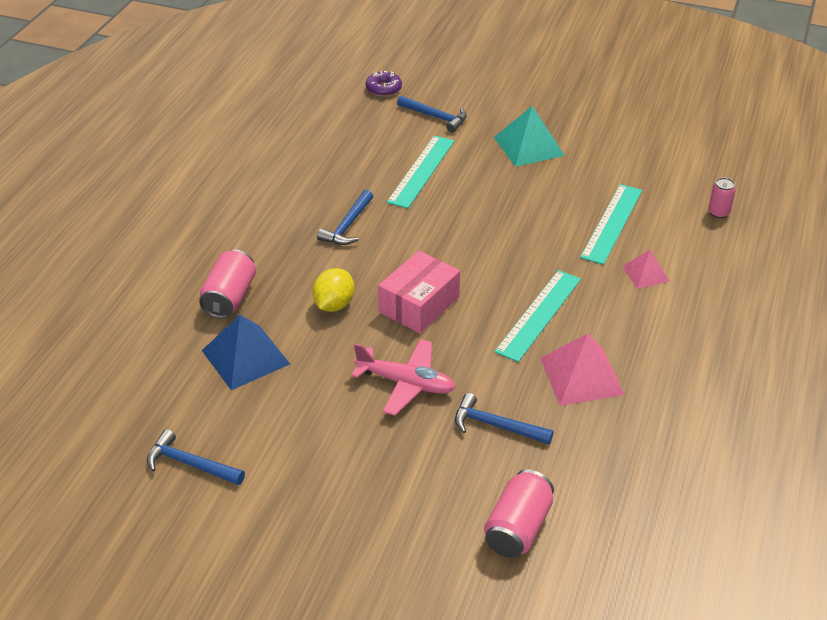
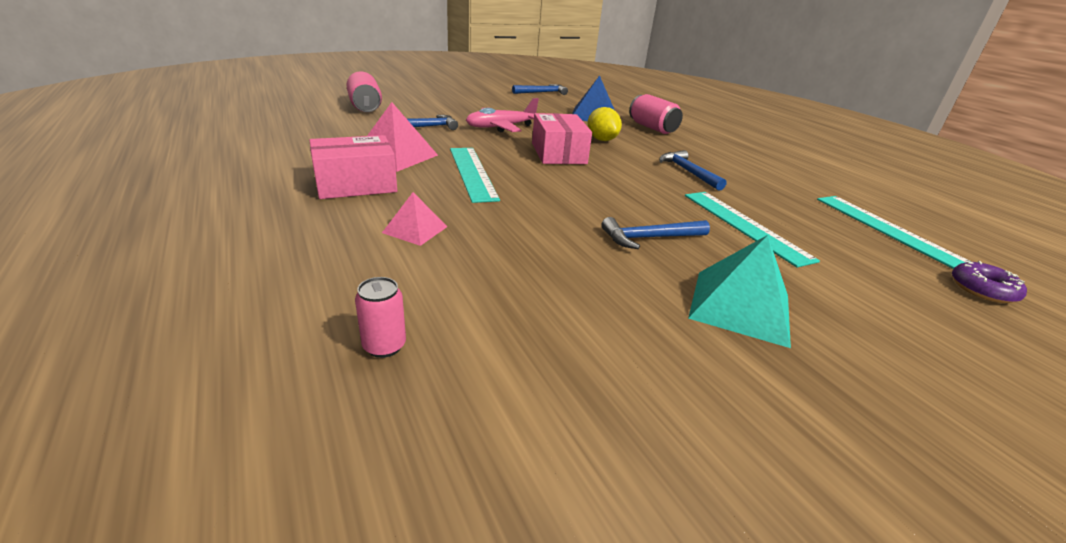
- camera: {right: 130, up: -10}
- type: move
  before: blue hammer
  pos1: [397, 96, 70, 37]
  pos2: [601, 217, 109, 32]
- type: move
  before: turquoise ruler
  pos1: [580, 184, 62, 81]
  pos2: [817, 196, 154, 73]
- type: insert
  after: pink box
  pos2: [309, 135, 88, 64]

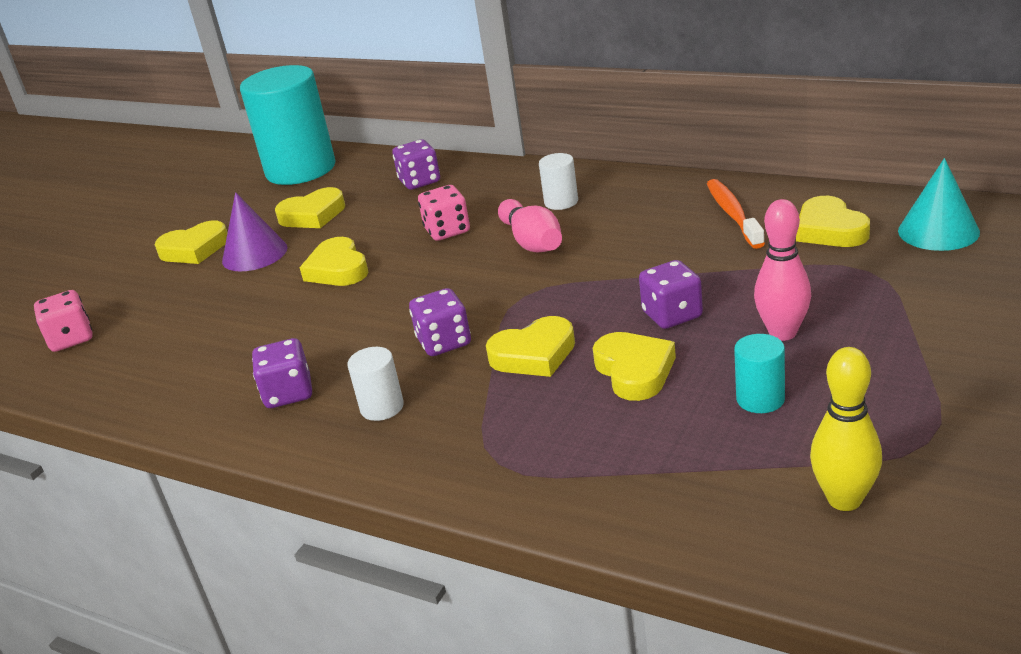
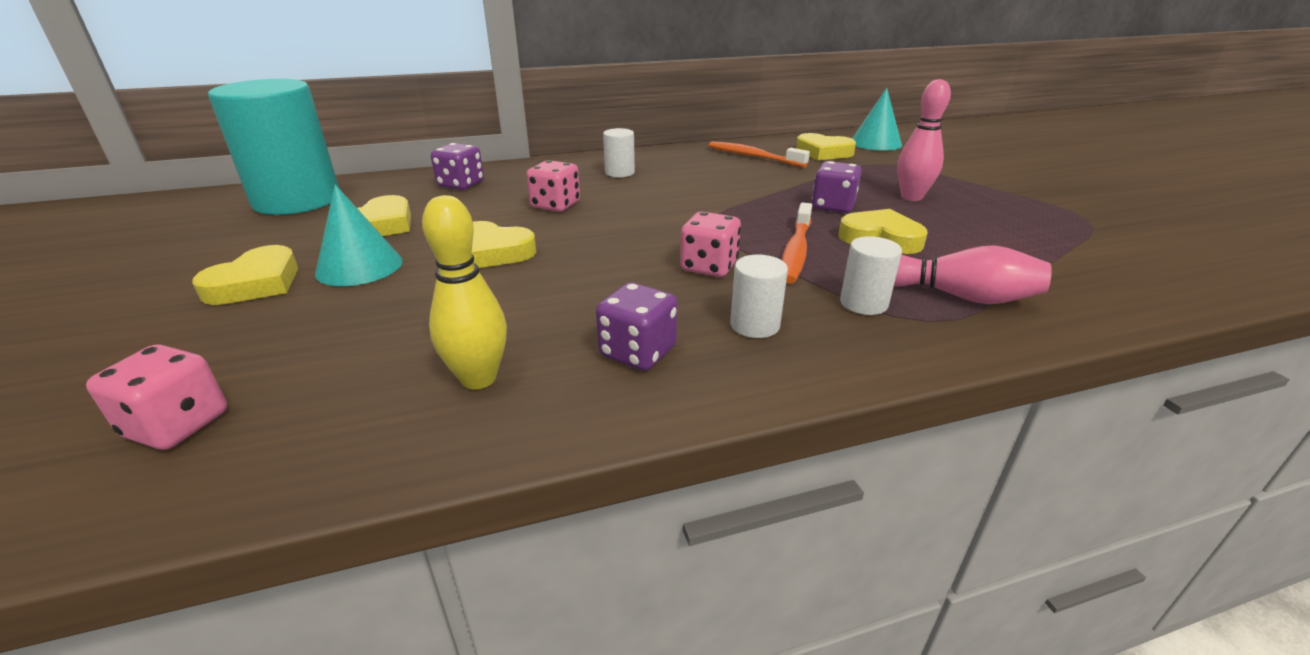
- camera: {right: -50, up: 0}
- type: recolor
  before: purple cone
  after: turquoise cone
  pos1: [222, 192, 66, 80]
  pos2: [315, 184, 88, 102]
- type: move
  before: pink bowling pin
  pos1: [498, 199, 64, 54]
  pos2: [894, 245, 158, 59]
- type: recolor
  before: purple dice
  after: pink dice
  pos1: [409, 288, 62, 68]
  pos2: [680, 211, 61, 66]
- type: replace
  before: yellow heart
  after: orange toothbrush
  pos1: [486, 316, 89, 61]
  pos2: [782, 202, 30, 81]
- type: delete
  before: turquoise cylinder
  pos1: [734, 334, 51, 79]
- type: move
  before: yellow bowling pin
  pos1: [810, 347, 72, 164]
  pos2: [422, 195, 85, 194]
- type: insert
  after: white cylinder
  pos2: [840, 236, 62, 79]

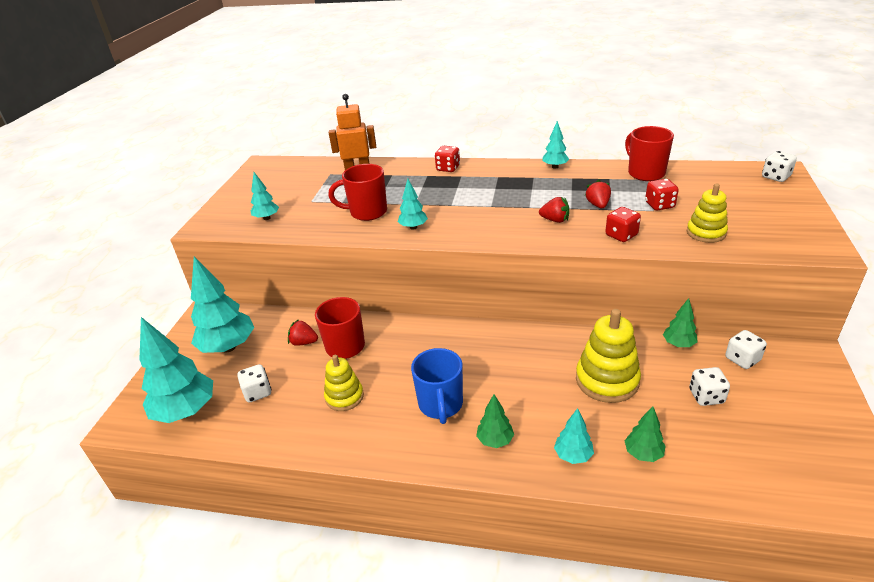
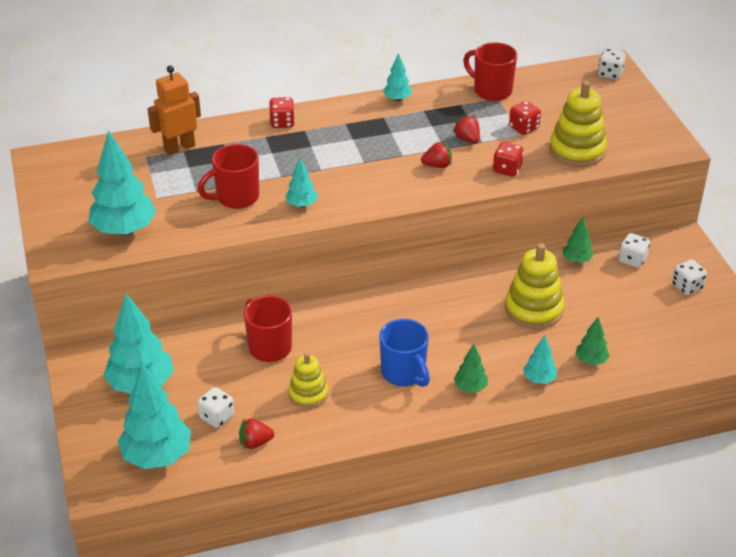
- camera: {right: -30, up: 5}
- type: resize
  before: turquoise tree
  pos1: [251, 172, 28, 48]
  pos2: [88, 131, 68, 105]
  scale: 2.0
- type: resize
  before: yellow stacking toy
  pos1: [687, 183, 41, 60]
  pos2: [549, 81, 58, 86]
  scale: 1.57
- type: move
  before: red strawberry
  pos1: [288, 319, 30, 27]
  pos2: [239, 419, 35, 31]
- type: move
  before: white dice
  pos1: [689, 367, 41, 39]
  pos2: [672, 259, 35, 36]

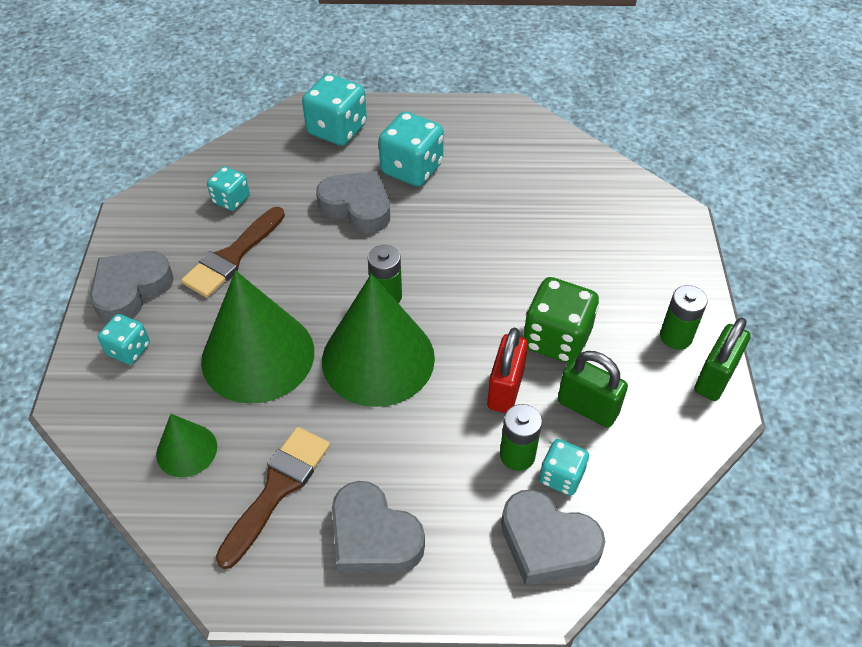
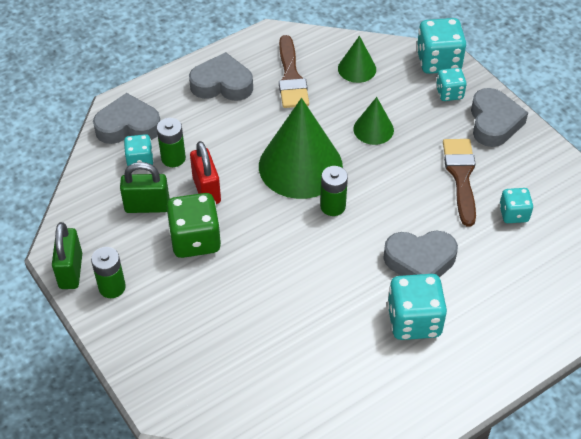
- camera: {right: 145, up: 0}
- type: move
  before: turquoise dice
  pos1: [302, 74, 65, 72]
  pos2: [416, 18, 50, 56]
- type: resize
  before: green cone
  pos1: [201, 271, 113, 133]
  pos2: [353, 97, 41, 48]
  scale: 0.5

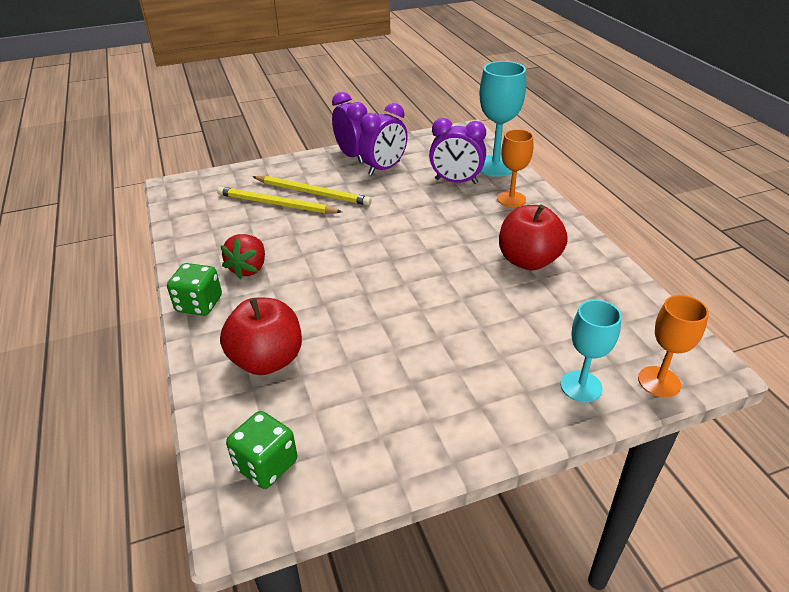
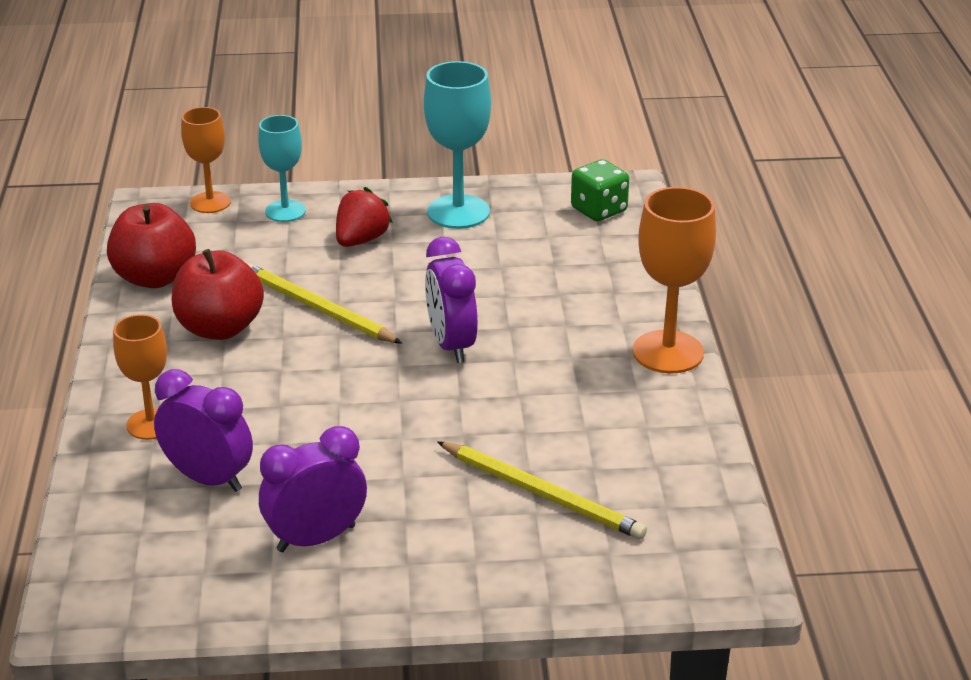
- camera: {right: -165, up: -5}
- type: move
  before: turquoise goblet
  pos1: [480, 61, 46, 116]
  pos2: [424, 61, 67, 168]
- type: move
  before: purple clock
  pos1: [332, 92, 35, 71]
  pos2: [425, 237, 53, 126]
- type: move
  before: yellow pencil
  pos1: [253, 176, 119, 30]
  pos2: [247, 263, 155, 81]
- type: move
  before: red strawberry
  pos1: [221, 234, 44, 45]
  pos2: [336, 187, 57, 60]
- type: replace
  before: green dice
  after: orange goblet
  pos1: [167, 263, 55, 53]
  pos2: [633, 187, 83, 187]
- type: move
  before: red apple
  pos1: [220, 298, 82, 77]
  pos2: [107, 203, 89, 85]

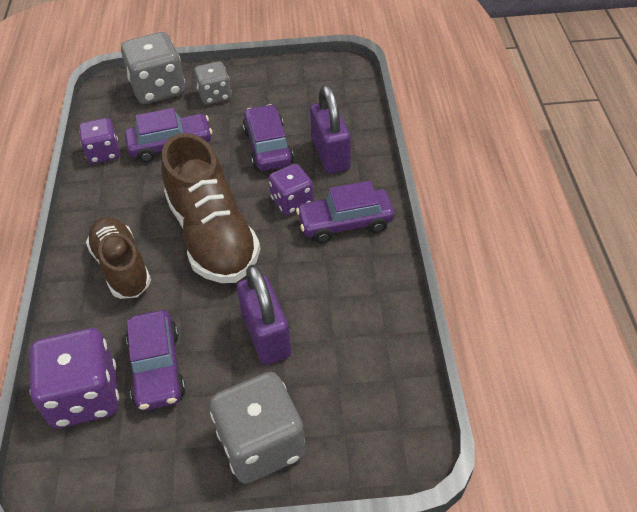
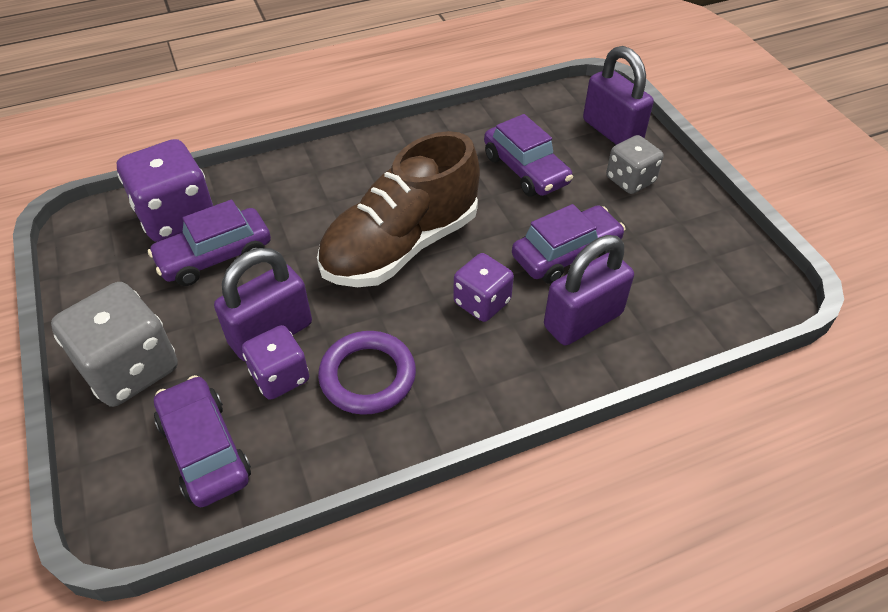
- camera: {right: 70, up: 0}
- type: replace
  before: grey dice
  after: purple padlock
  pos1: [121, 32, 64, 72]
  pos2: [583, 46, 71, 99]
- type: move
  before: purple dice
  pos1: [79, 118, 41, 46]
  pos2: [242, 325, 67, 75]
- type: move
  before: purple car
  pos1: [296, 181, 98, 62]
  pos2: [154, 375, 97, 132]
- type: delete
  before: brown shoe
  pos1: [86, 217, 65, 82]
- type: insert
  after: purple ring
  pos2: [318, 331, 98, 84]

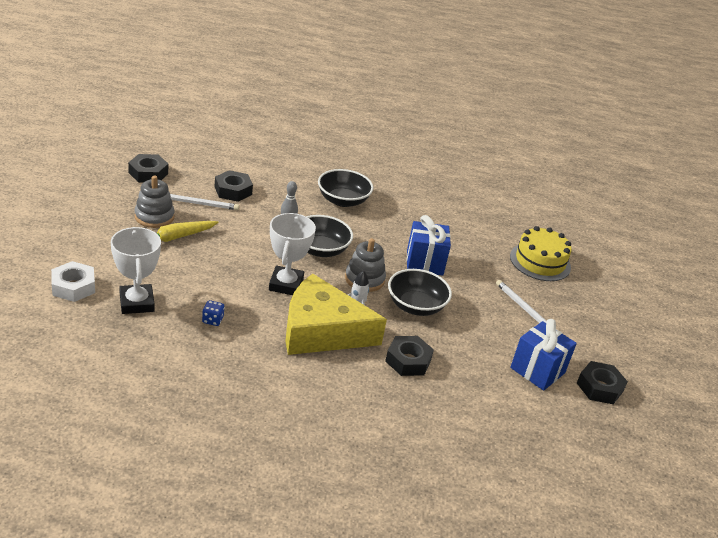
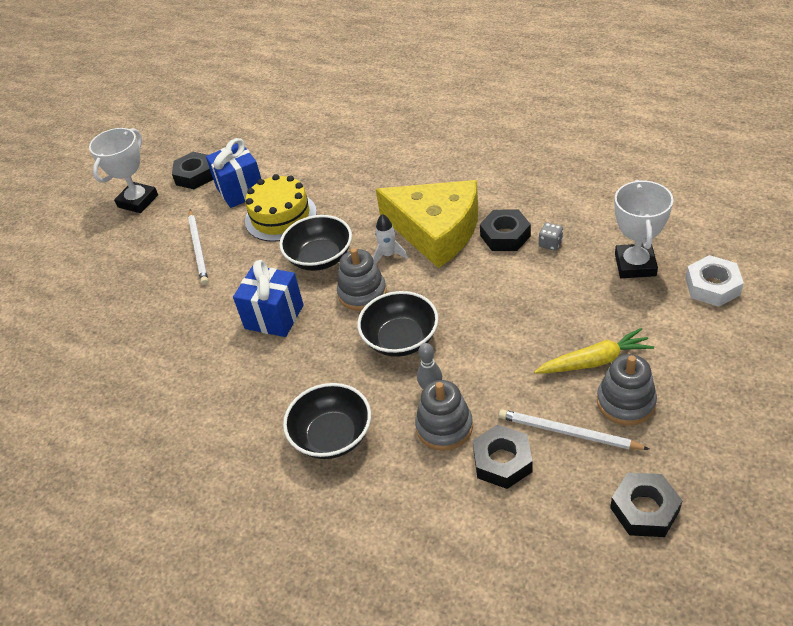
- camera: {right: -150, up: 10}
- type: move
  before: white trophy
  pos1: [269, 213, 47, 82]
  pos2: [89, 128, 69, 85]
- type: move
  before: yellow cake
  pos1: [510, 226, 62, 55]
  pos2: [245, 174, 72, 68]
- type: recolor
  before: blue dice
  after: grey dice
  pos1: [202, 300, 22, 26]
  pos2: [539, 223, 24, 28]
- type: move
  before: black nut
  pos1: [385, 336, 49, 40]
  pos2: [480, 210, 51, 41]
- type: insert
  after: grey stacking toy
  pos2: [415, 380, 58, 71]

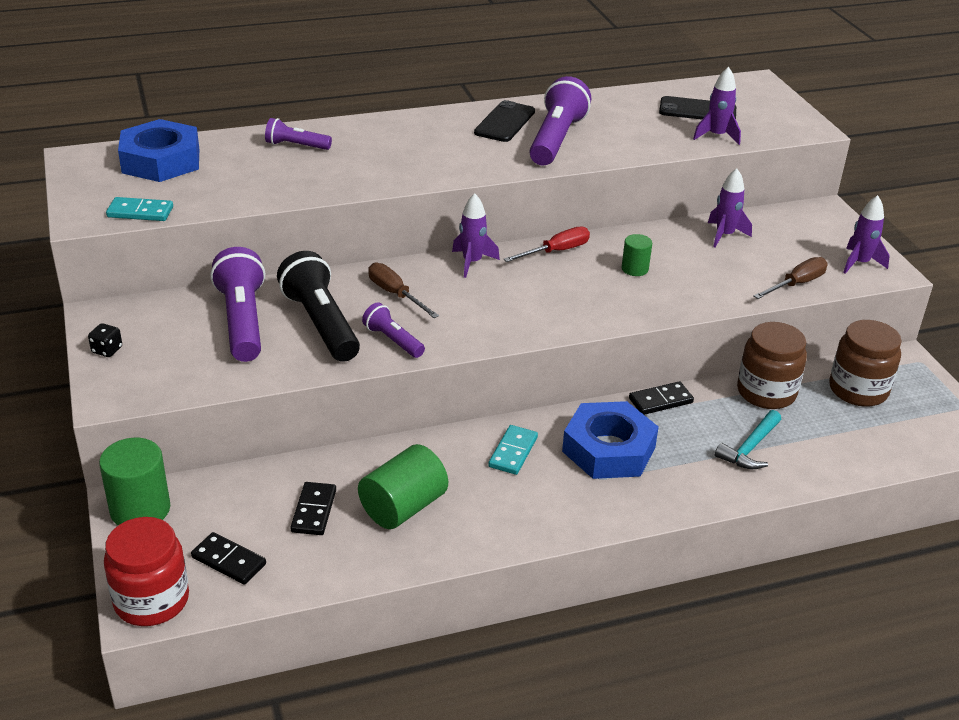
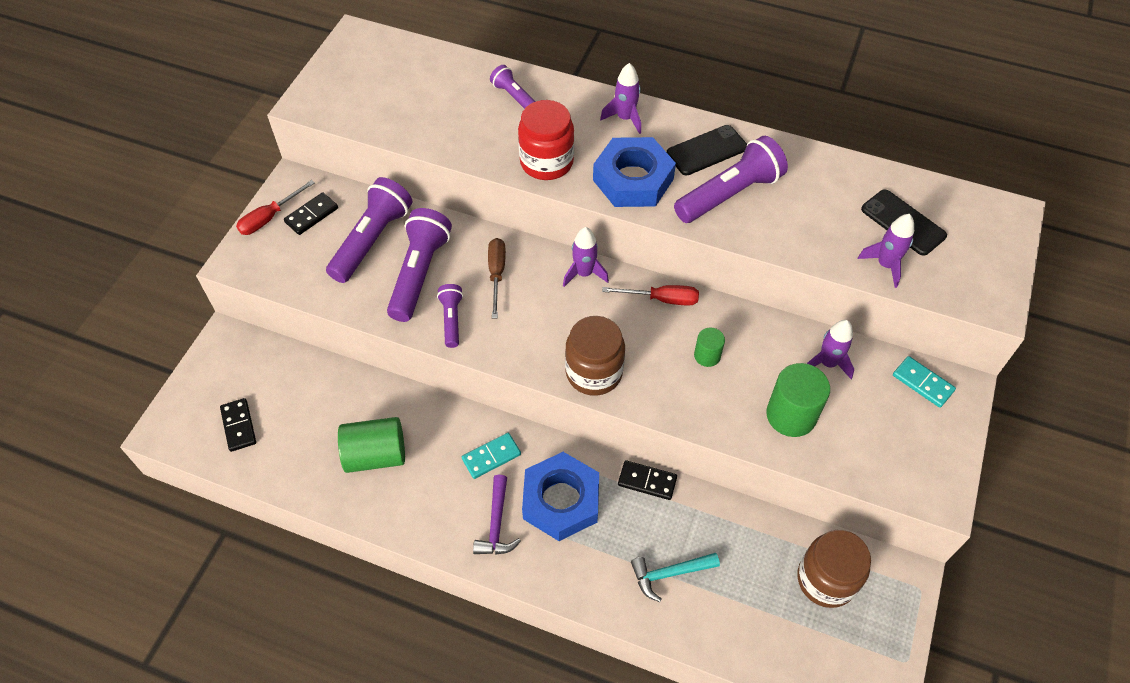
- camera: {right: 40, up: 20}
- type: move
  before: blue nut
  pos1: [118, 119, 81, 63]
  pos2: [593, 137, 83, 70]
- type: move
  before: purple rocket
  pos1: [843, 195, 47, 79]
  pos2: [600, 63, 41, 71]
- type: move
  before: turquoise domino
  pos1: [106, 197, 67, 24]
  pos2: [893, 356, 63, 52]
- type: recolor
  before: black flashlight
  after: purple flashlight
  pos1: [277, 251, 83, 111]
  pos2: [387, 208, 65, 114]
- type: delete
  before: brown screwdriver
  pos1: [754, 257, 74, 42]
- type: move
  before: brown jar
  pos1: [737, 322, 70, 87]
  pos2: [565, 316, 60, 80]
- type: replace
  before: black dice
  after: red screwdriver
  pos1: [88, 323, 34, 34]
  pos2: [236, 180, 79, 55]
- type: move
  before: green cylinder
  pos1: [99, 438, 71, 87]
  pos2: [766, 363, 64, 74]
- type: move
  before: black domino
  pos1: [290, 482, 46, 53]
  pos2: [284, 192, 54, 43]
- type: move
  before: red jar
  pos1: [104, 517, 85, 109]
  pos2: [518, 100, 56, 80]
- type: insert
  after: purple hammer
  pos2: [473, 475, 48, 80]

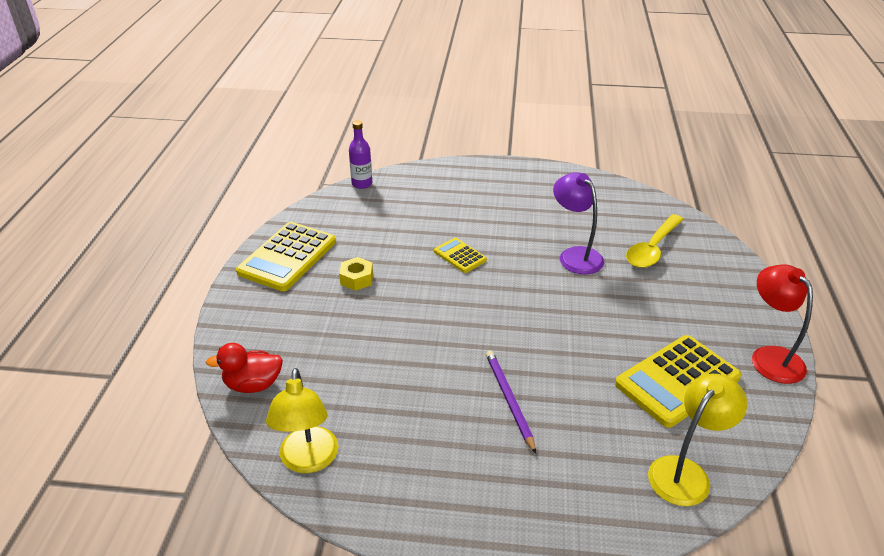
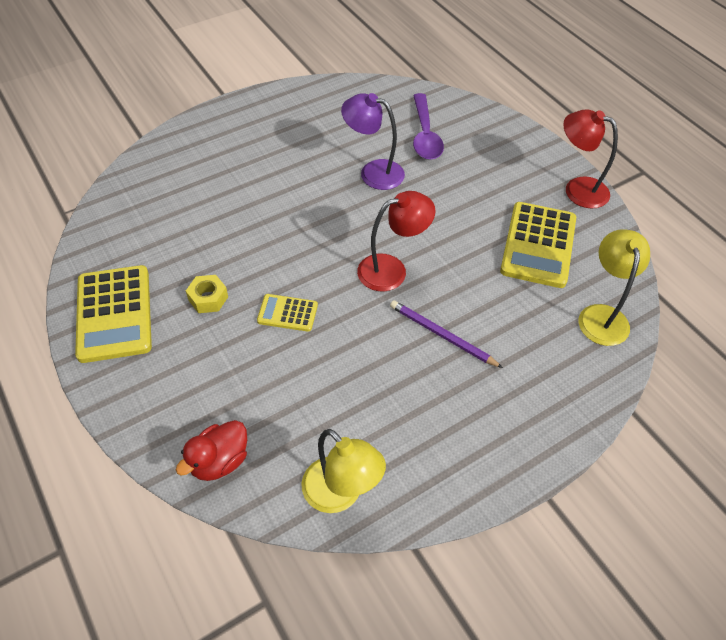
- camera: {right: -40, up: 15}
- type: delete
  before: purple bottle
  pos1: [349, 120, 23, 69]
- type: recolor
  before: yellow spoon
  after: purple spoon
  pos1: [626, 214, 58, 54]
  pos2: [413, 93, 31, 67]
- type: move
  before: yellow calculator
  pos1: [434, 238, 53, 35]
  pos2: [257, 294, 61, 38]
- type: insert
  after: red lamp
  pos2: [357, 191, 78, 100]

